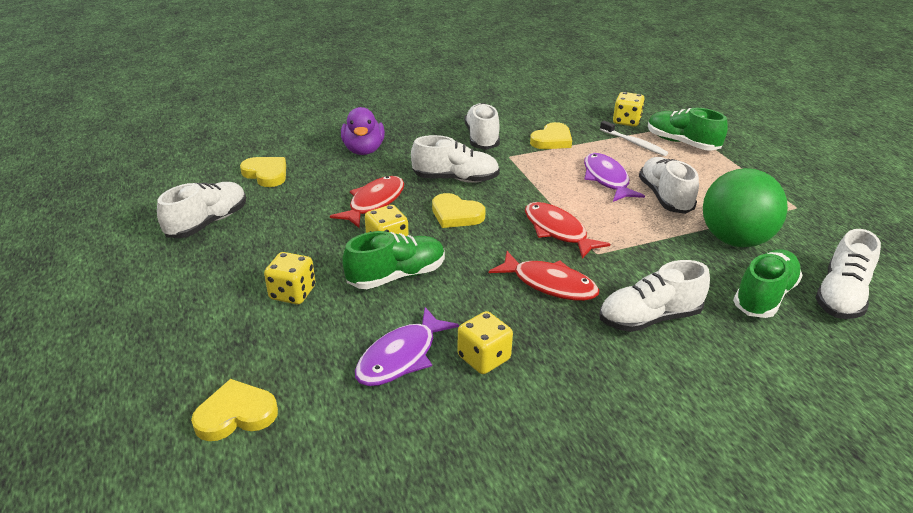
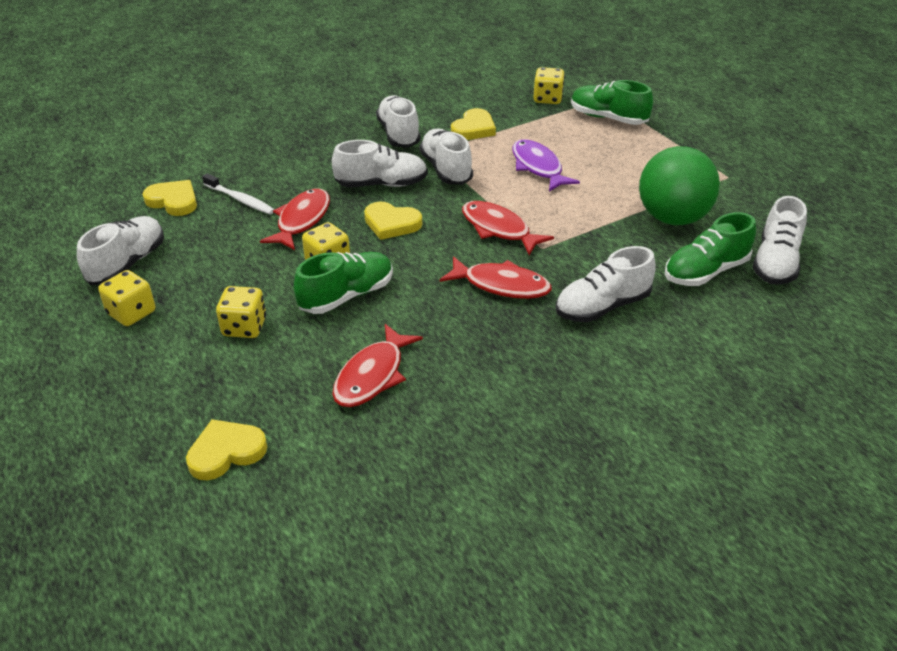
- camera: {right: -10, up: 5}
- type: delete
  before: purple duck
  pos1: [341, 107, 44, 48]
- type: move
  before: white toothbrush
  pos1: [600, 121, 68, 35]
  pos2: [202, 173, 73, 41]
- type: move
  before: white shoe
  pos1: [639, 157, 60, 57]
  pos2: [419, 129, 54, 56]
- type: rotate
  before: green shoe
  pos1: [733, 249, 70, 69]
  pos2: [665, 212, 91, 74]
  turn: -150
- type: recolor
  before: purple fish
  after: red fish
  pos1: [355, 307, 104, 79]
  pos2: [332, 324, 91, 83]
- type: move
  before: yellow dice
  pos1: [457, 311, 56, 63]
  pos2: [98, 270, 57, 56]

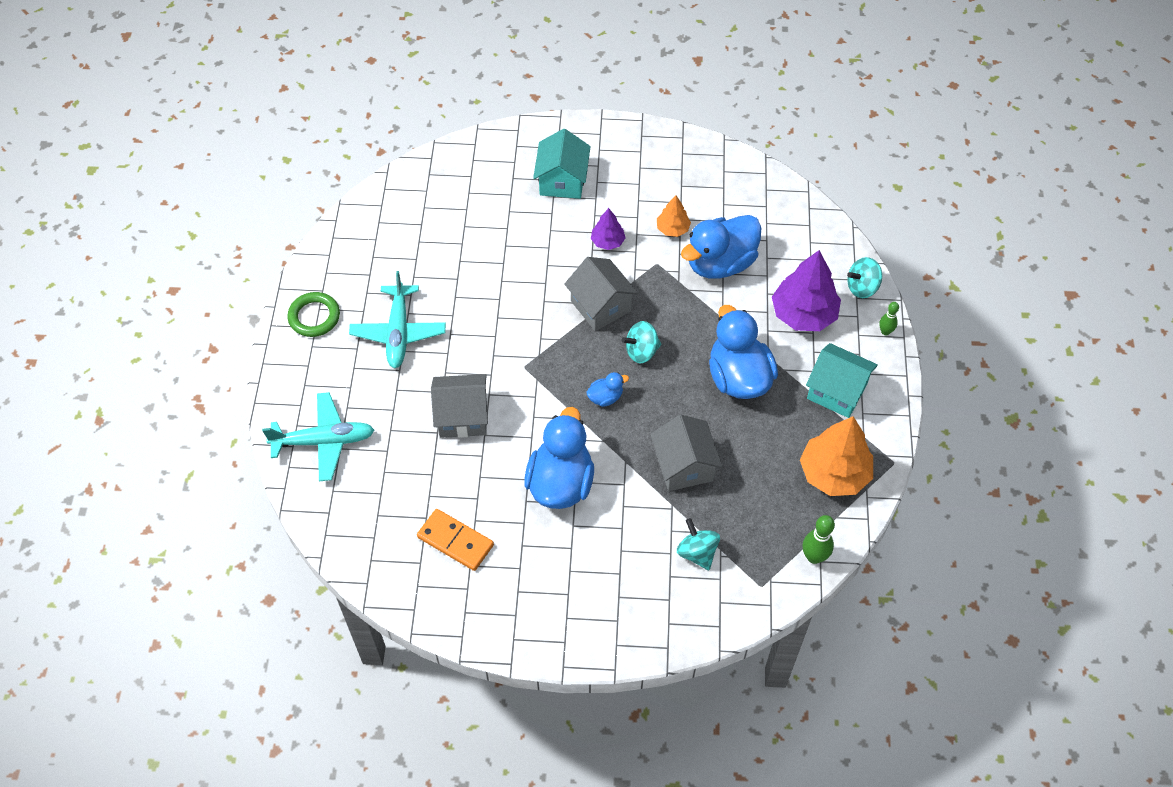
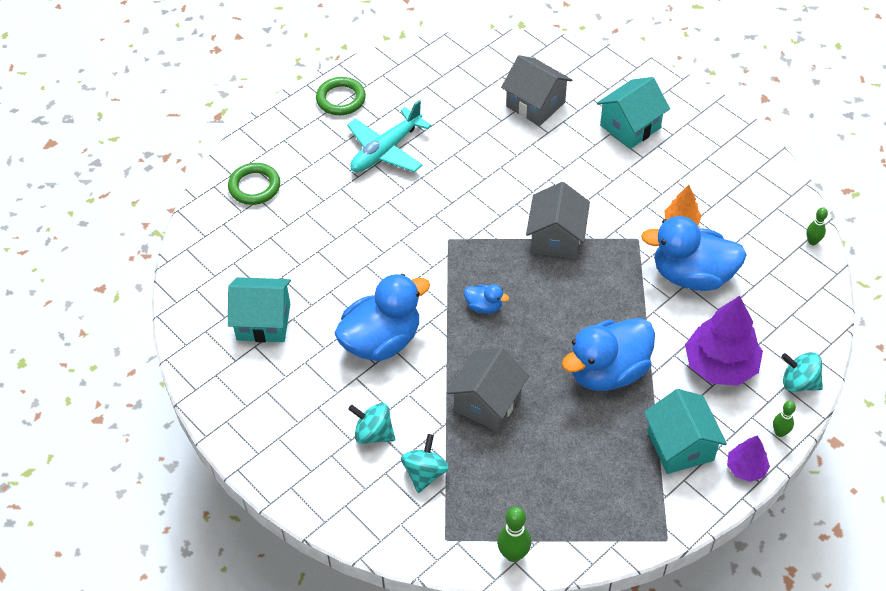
- camera: {right: 45, up: -5}
- type: move
  before: purple tree
  pos1: [591, 208, 35, 42]
  pos2: [727, 435, 43, 47]
- type: rotate
  before: blue duck
  pos1: [709, 305, 69, 94]
  pos2: [562, 318, 93, 73]
  turn: -150
- type: move
  before: turquoise spinning top
  pos1: [621, 321, 40, 42]
  pos2: [348, 403, 47, 41]
- type: move
  before: grey house
  pos1: [431, 374, 57, 64]
  pos2: [501, 55, 71, 71]
- type: replace
  before: turquoise plane
  after: green ring
  pos1: [262, 392, 112, 90]
  pos2: [228, 163, 52, 42]
- type: delete
  before: orange tree
  pos1: [800, 416, 73, 80]
- type: replace
  before: orange domino
  after: turquoise house
  pos1: [417, 509, 77, 62]
  pos2: [228, 277, 63, 65]
- type: insert
  after: green bowling pin
  pos2: [806, 207, 22, 38]

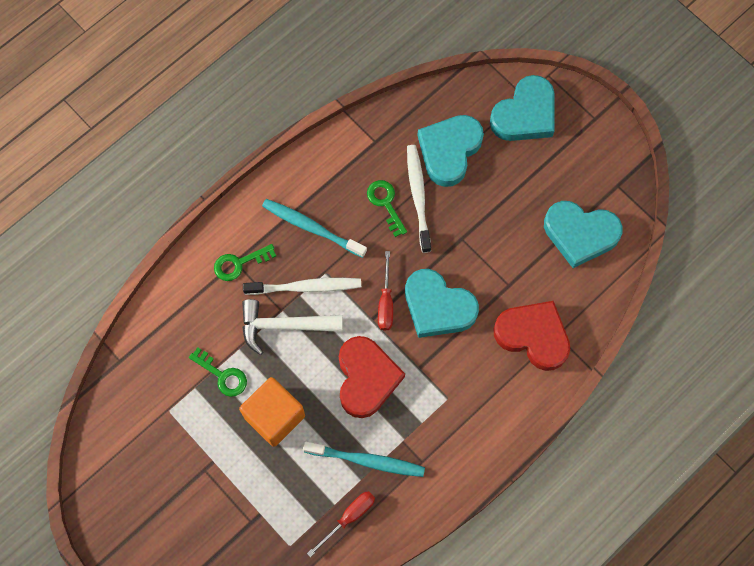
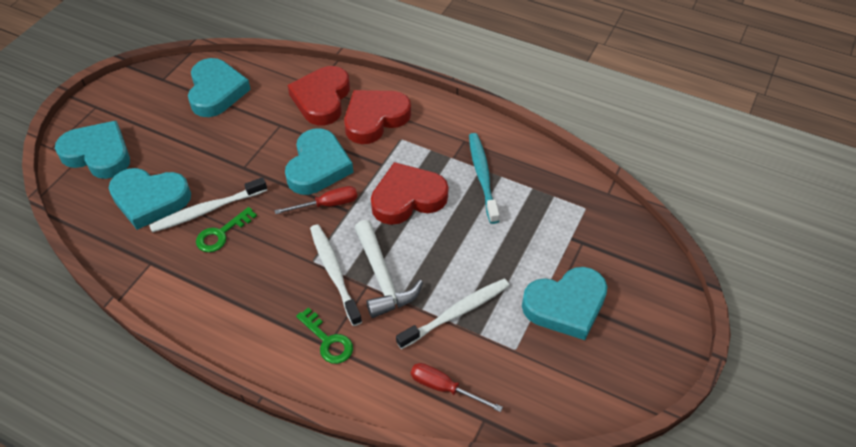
- camera: {right: -110, up: -20}
- type: delete
  before: turquoise toothbrush
  pos1: [262, 199, 105, 59]
- type: replace
  before: green key
  after: white toothbrush
  pos1: [189, 347, 58, 50]
  pos2: [396, 278, 114, 71]
- type: delete
  before: orange cube
  pos1: [239, 377, 66, 70]
- type: move
  before: red screwdriver
  pos1: [307, 491, 68, 66]
  pos2: [411, 363, 92, 49]
- type: insert
  after: red heart
  pos2: [344, 90, 67, 54]
- type: insert
  after: turquoise heart
  pos2: [522, 267, 85, 73]

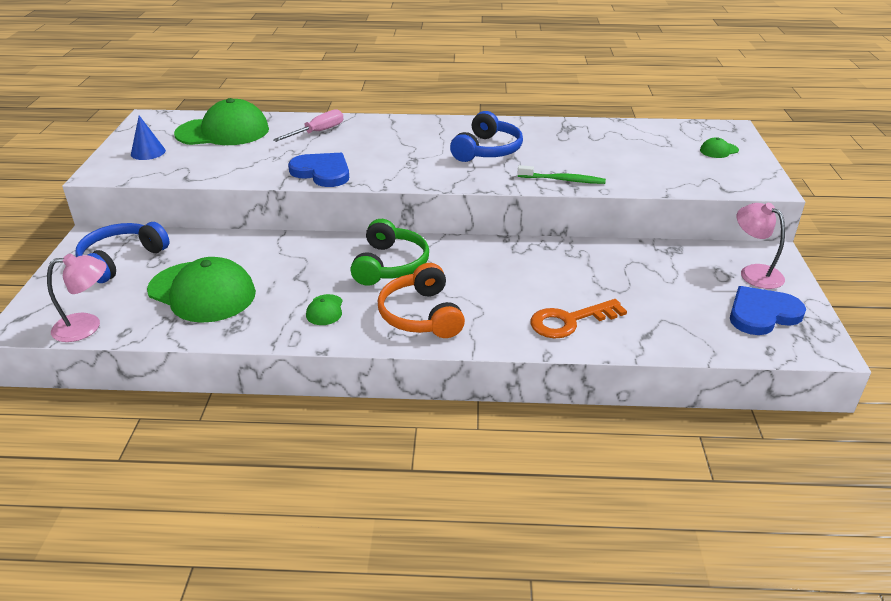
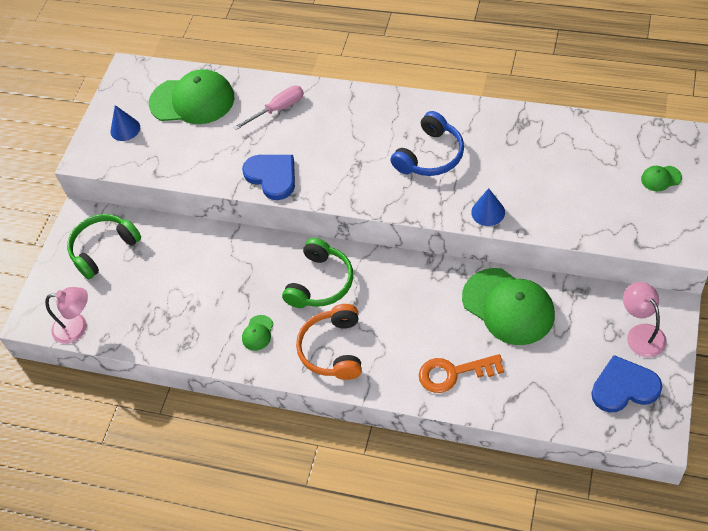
- camera: {right: 20, up: 20}
- type: replace
  before: green toothbrush
  after: blue cone
  pos1: [518, 165, 88, 19]
  pos2: [471, 188, 34, 38]
- type: recolor
  before: blue headphones
  after: green headphones
  pos1: [75, 222, 95, 61]
  pos2: [67, 214, 74, 65]
- type: move
  before: green cap
  pos1: [147, 257, 109, 66]
  pos2: [462, 268, 93, 77]

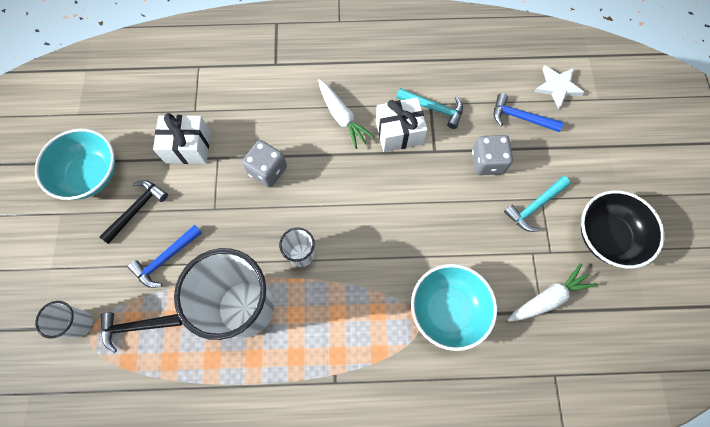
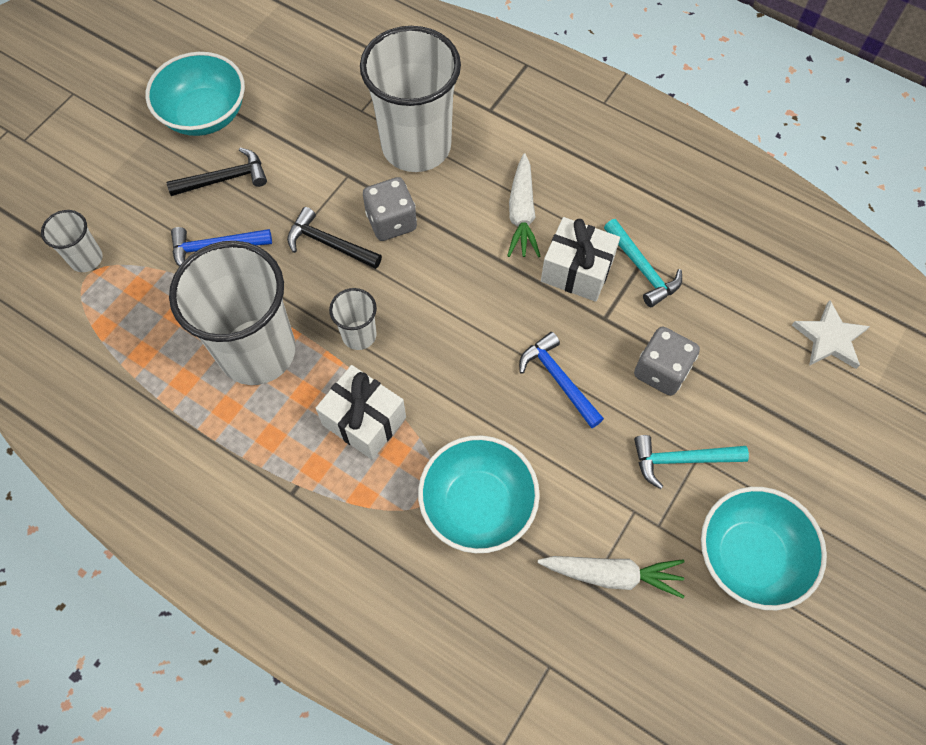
- camera: {right: 35, up: -5}
- type: move
  before: blue hammer
  pos1: [494, 93, 69, 39]
  pos2: [519, 332, 85, 96]
- type: move
  before: white gift
  pos1: [153, 113, 57, 51]
  pos2: [316, 365, 90, 95]
- type: recolor
  before: black bowl
  after: turquoise bowl
  pos1: [581, 190, 83, 78]
  pos2: [701, 487, 126, 123]
- type: move
  before: black hammer
  pos1: [101, 312, 81, 41]
  pos2: [287, 207, 95, 62]
- type: insert
  after: white cup
  pos2: [360, 26, 101, 146]

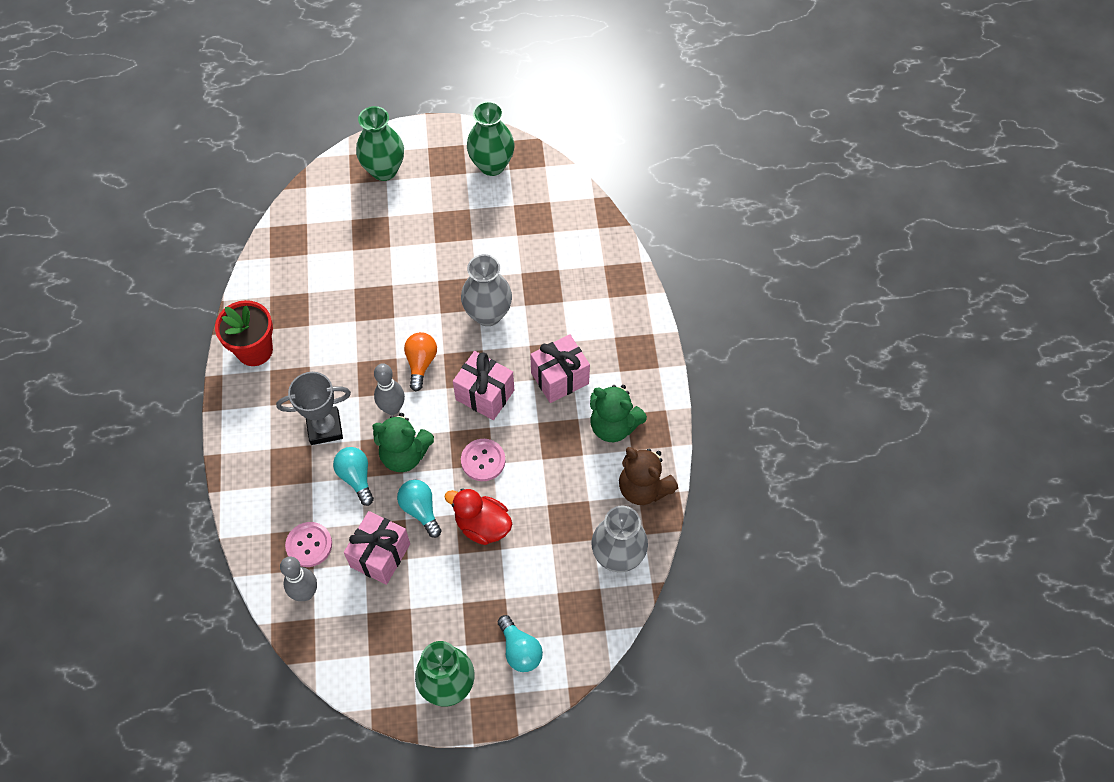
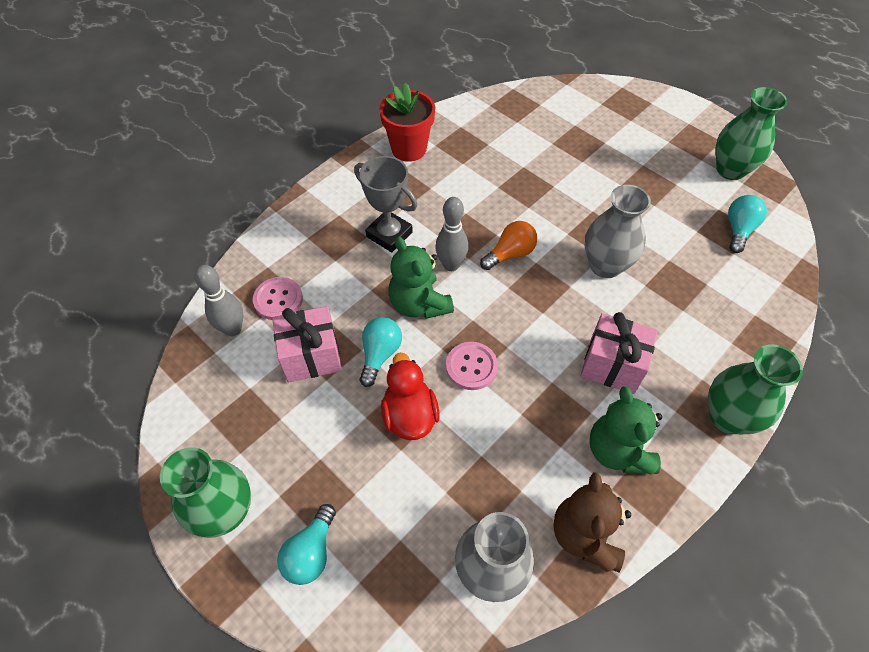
- camera: {right: 50, up: -5}
- type: move
  before: green vase
  pos1: [356, 106, 48, 75]
  pos2: [708, 344, 95, 90]
- type: delete
  before: pink gift
  pos1: [453, 351, 61, 69]
- type: move
  before: turquoise light bulb
  pos1: [333, 447, 41, 59]
  pos2: [728, 195, 39, 58]

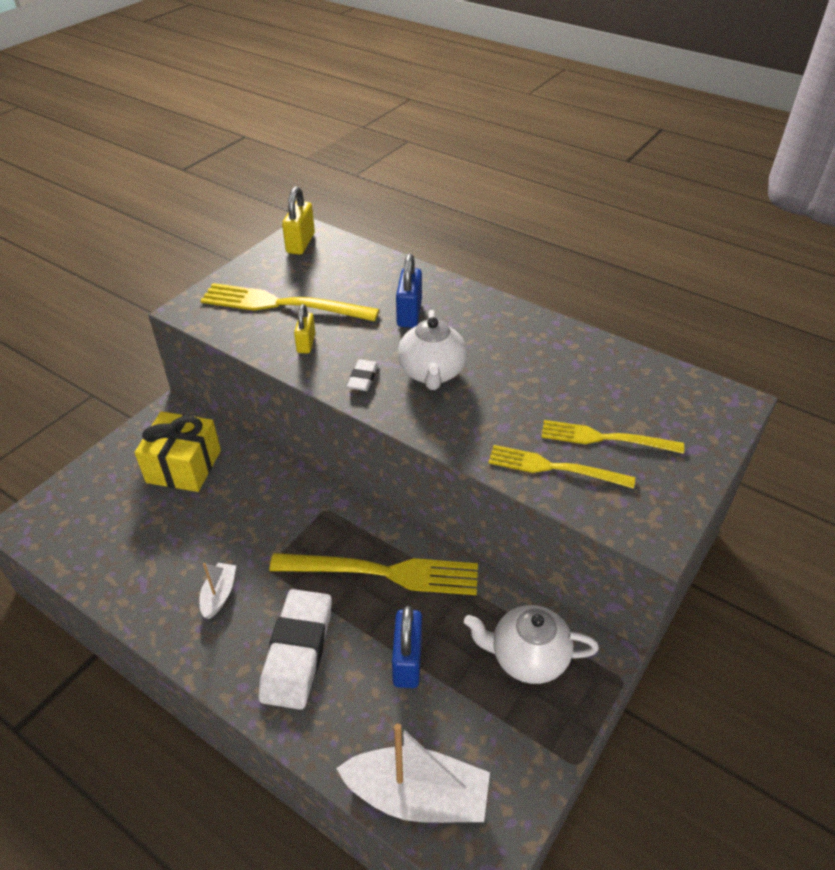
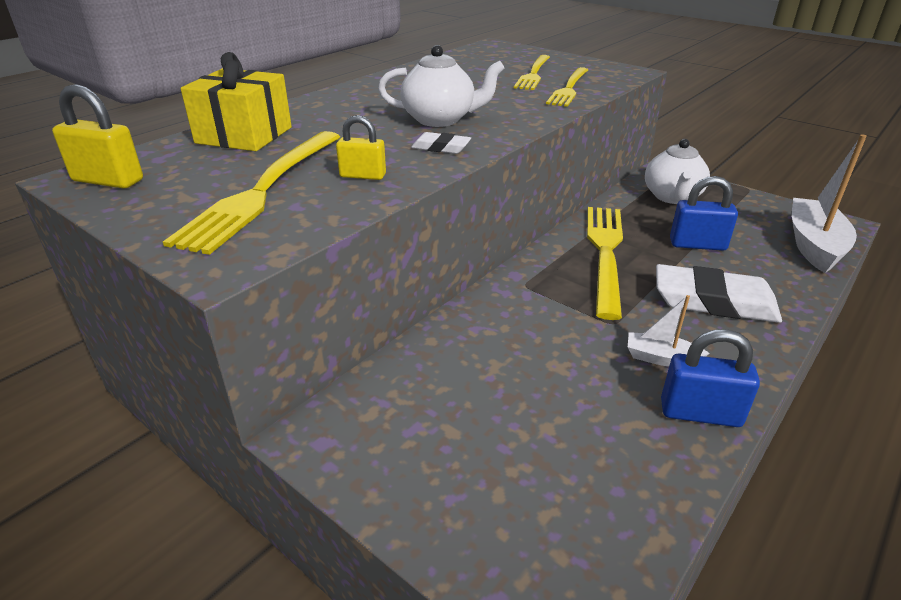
- camera: {right: -85, up: -10}
- type: move
  before: blue padlock
  pos1: [396, 254, 26, 74]
  pos2: [661, 329, 99, 98]
- type: move
  before: yellow gift
  pos1: [134, 411, 87, 81]
  pos2: [181, 52, 111, 99]

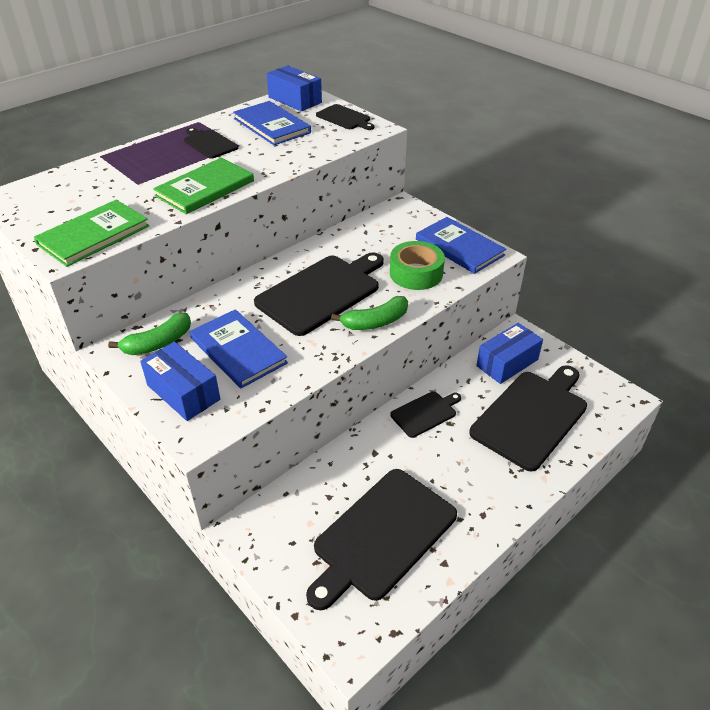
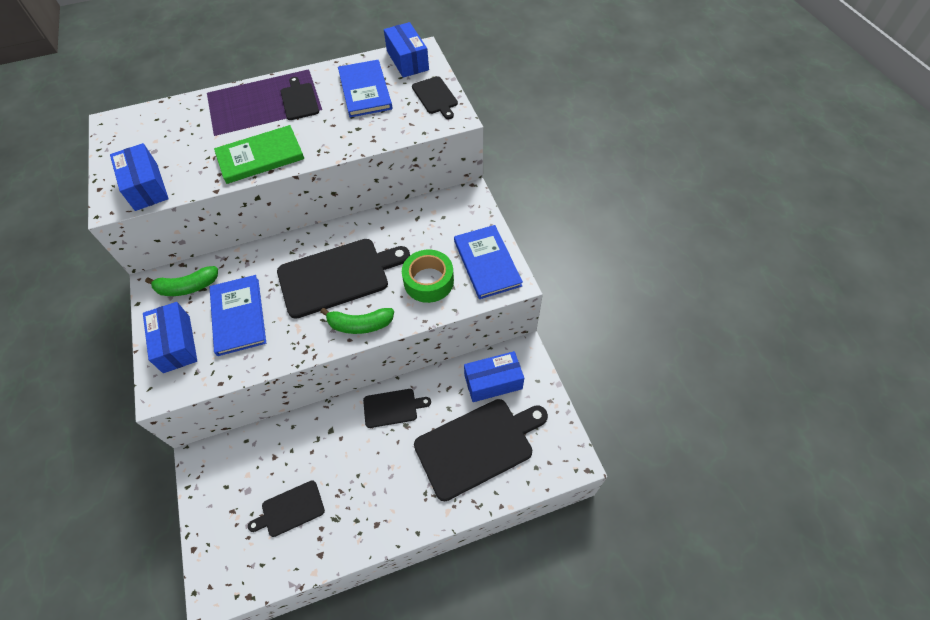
- camera: {right: 25, up: 15}
- type: replace
  before: green book
  after: blue box
  pos1: [34, 200, 115, 67]
  pos2: [110, 143, 59, 68]
- type: resize
  before: black cutting board
  pos1: [306, 469, 151, 141]
  pos2: [248, 480, 77, 57]
  scale: 0.51

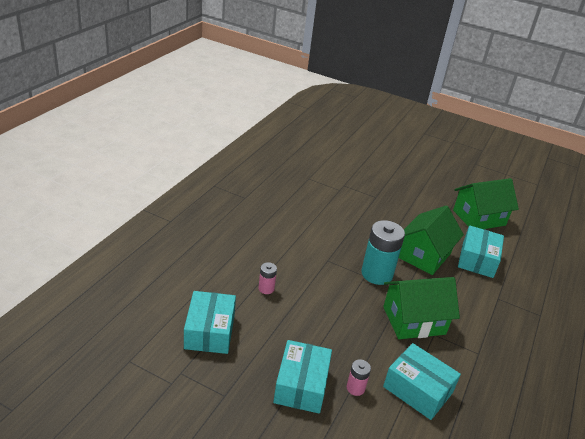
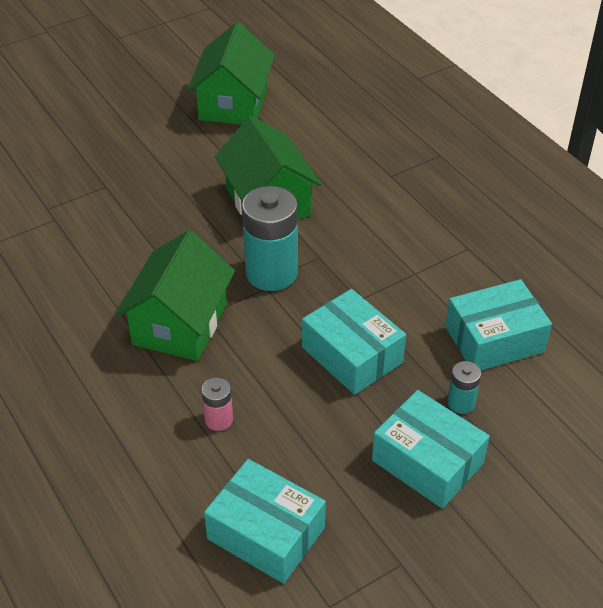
- camera: {right: -55, up: 10}
- type: move
  before: turquoise box
  pos1: [458, 225, 46, 53]
  pos2: [302, 289, 104, 106]
- type: move
  before: green house
  pos1: [383, 277, 77, 62]
  pos2: [115, 230, 120, 131]
- type: recolor
  before: pink battery
  after: turquoise battery
  pos1: [347, 359, 24, 37]
  pos2: [447, 361, 34, 53]

